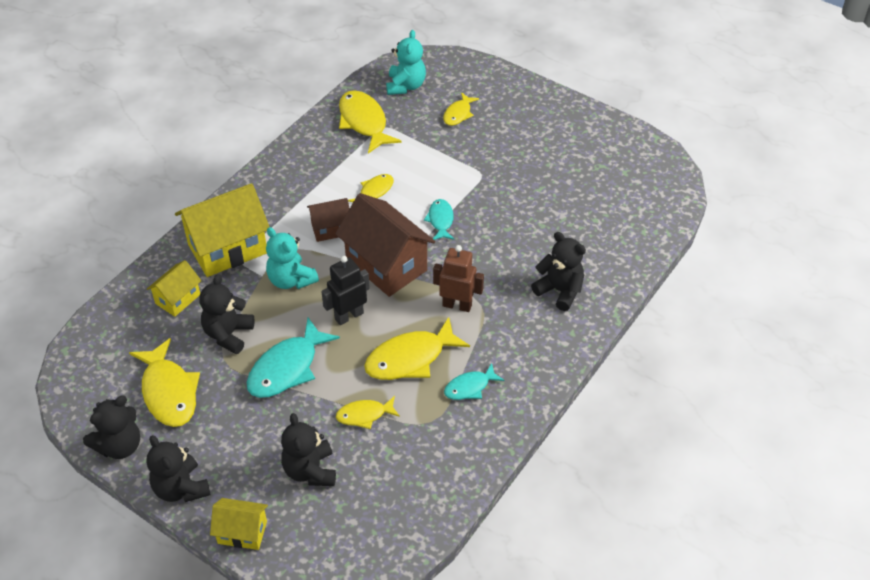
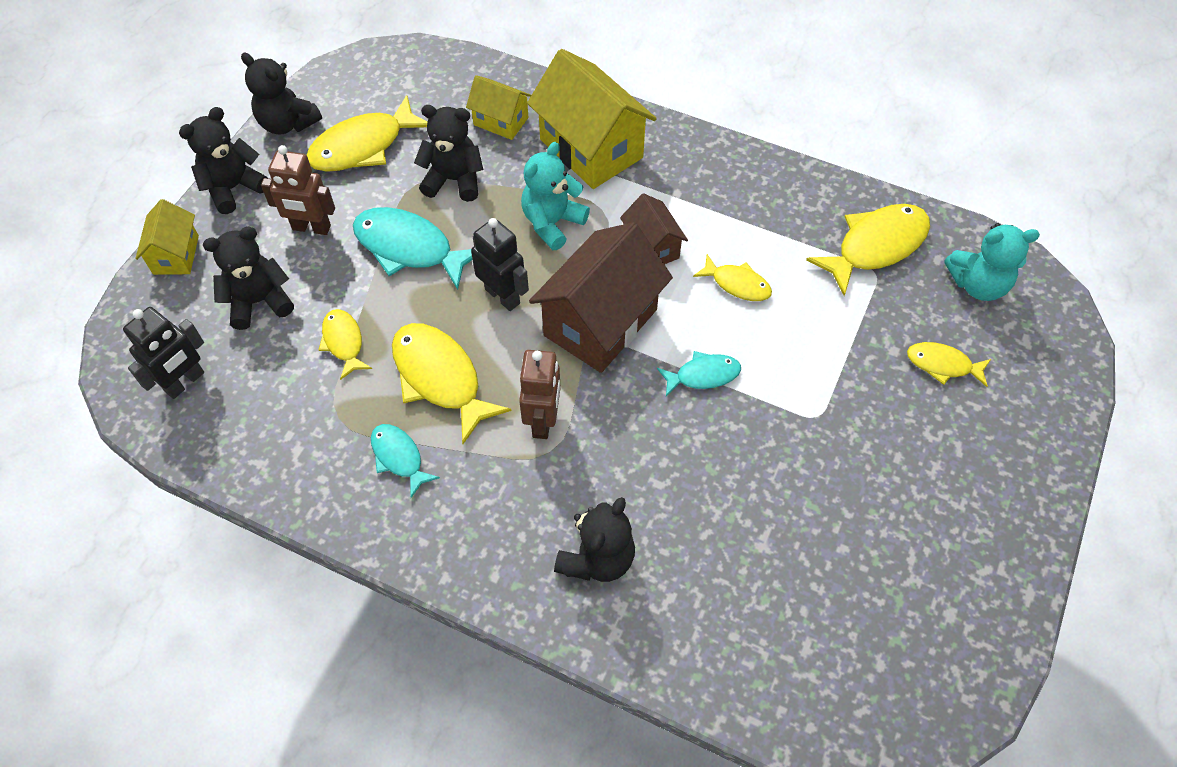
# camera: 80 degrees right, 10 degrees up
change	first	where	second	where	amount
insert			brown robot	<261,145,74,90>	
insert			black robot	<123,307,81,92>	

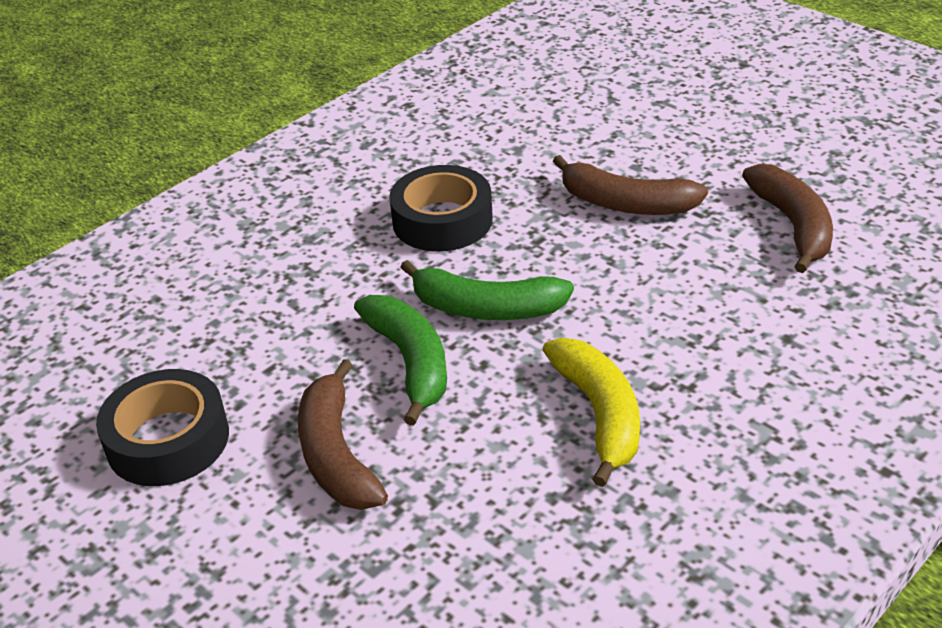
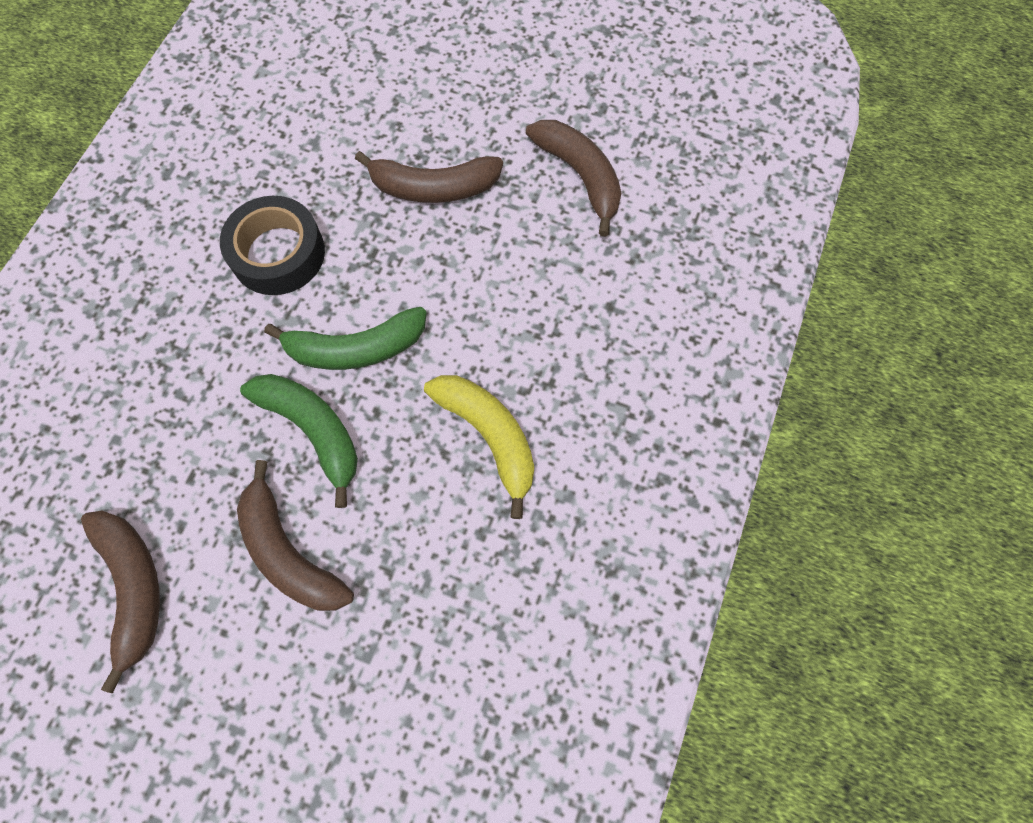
# camera: 25 degrees left, 30 degrees up
change	first	where	second	where	amount
replace	black tape	<96,369,133,117>	brown banana	<81,511,79,182>	

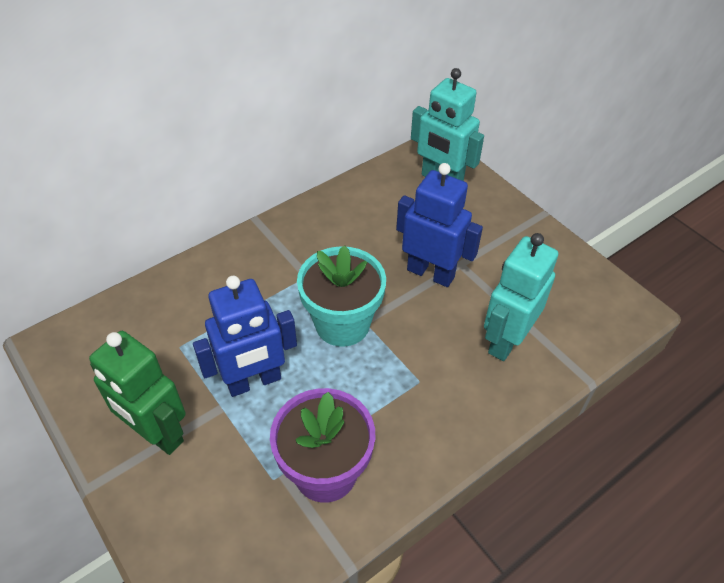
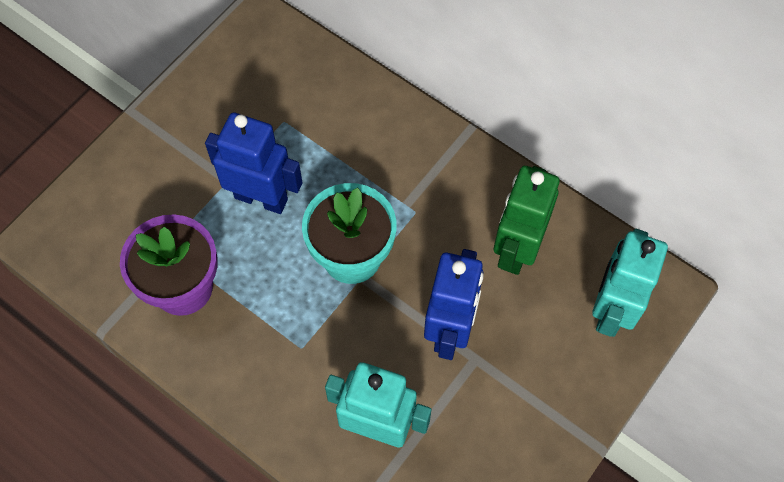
# camera: 75 degrees right, 15 degrees up
change	first	where	second	where	amount
rotate	blue robot	<193,276,104,121>		<205,112,98,102>	150 degrees clockwise
move	green robot	<89,331,97,124>		<494,166,66,109>	

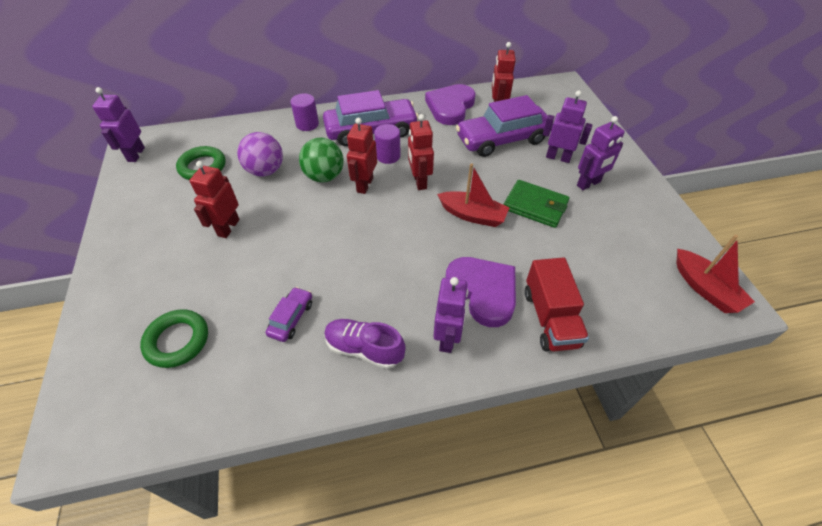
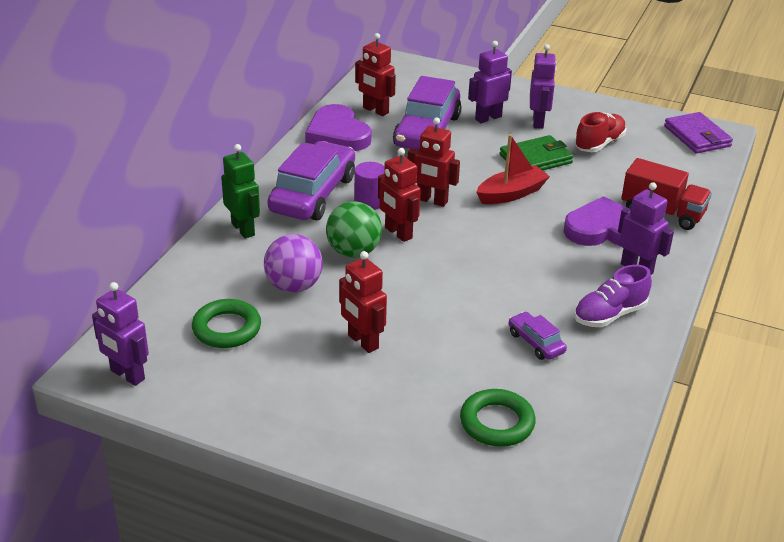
# camera: 55 degrees left, 15 degrees down
change	first	where	second	where	amount
replace	purple cylinder	<291,93,28,38>	green robot	<221,144,39,95>	
replace	red boat	<676,235,79,78>	purple wallet	<664,112,69,41>	
insert			red shoe	<574,112,52,40>	

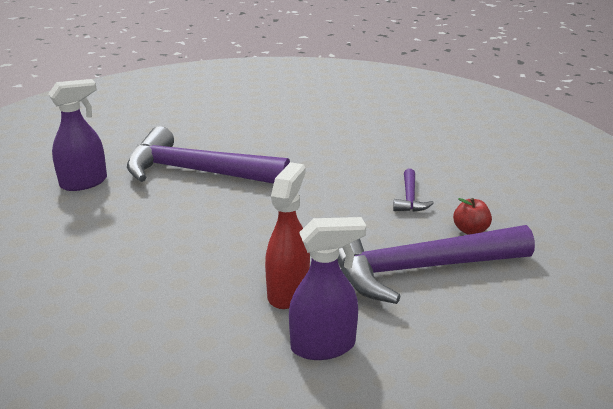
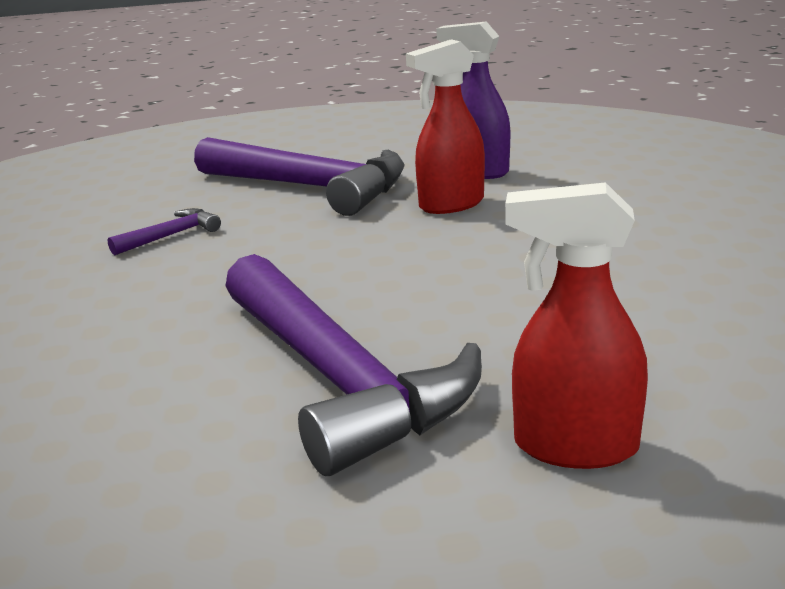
# camera: 135 degrees left, 5 degrees down
change	first	where	second	where	amount
recolor	purple spray bottle	<48,79,59,112>	red spray bottle	<505,182,143,287>	
delete	red apple	<453,198,39,37>			

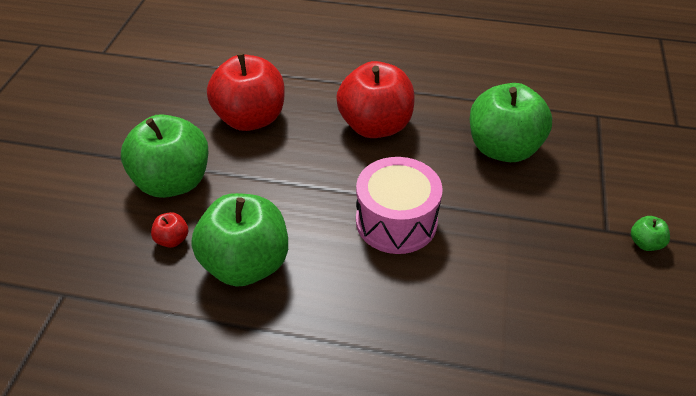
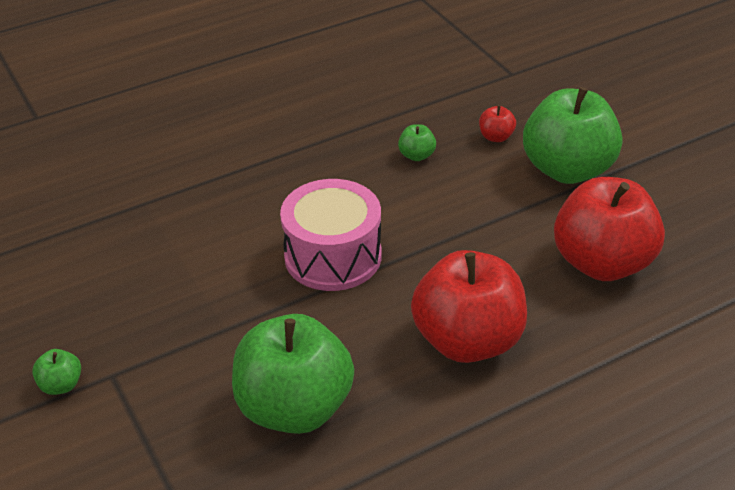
# camera: 140 degrees right, 5 degrees down
change	first	where	second	where	amount
resize	green apple	<191,193,97,94>		<398,124,38,37>	x0.40

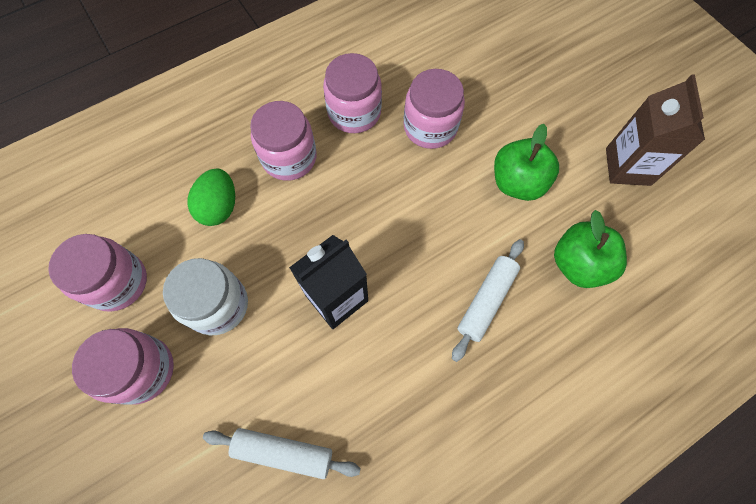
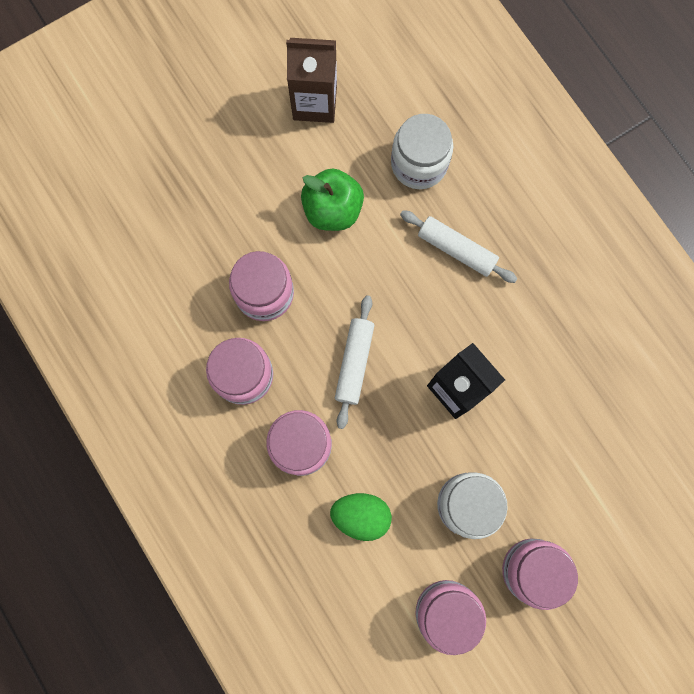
# camera: 90 degrees left, 10 degrees up
change	first	where	second	where	amount
replace	green apple	<554,210,73,78>	white jar	<391,114,62,75>	
move	white rolling pin	<203,428,158,51>		<335,295,40,134>	

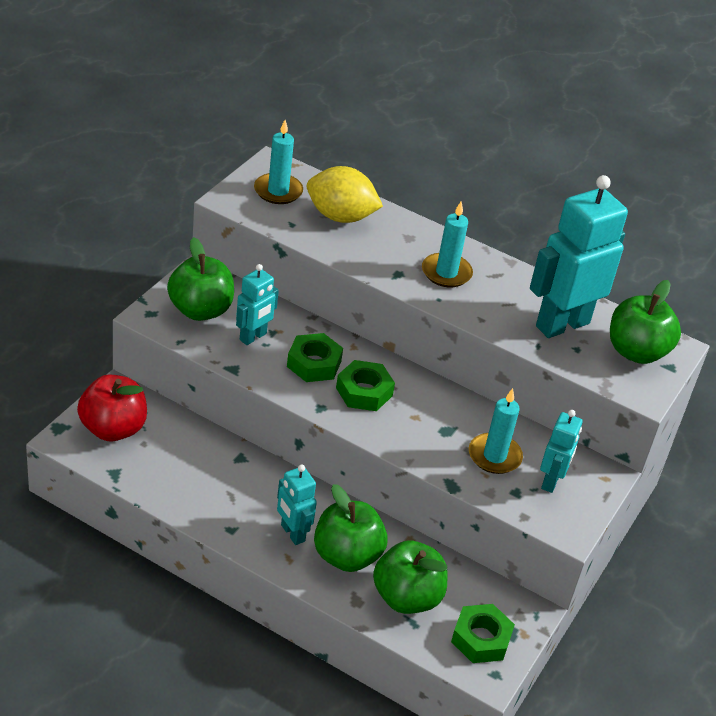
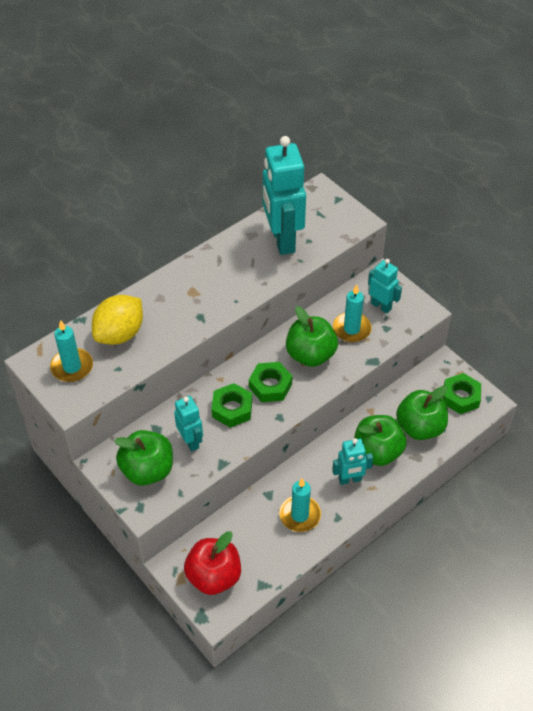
# camera: 65 degrees left, 10 degrees up
change	first	where	second	where	amount
move	turquoise candle	<422,201,51,86>		<279,479,42,53>	
move	green apple	<610,280,71,84>		<286,306,52,61>	

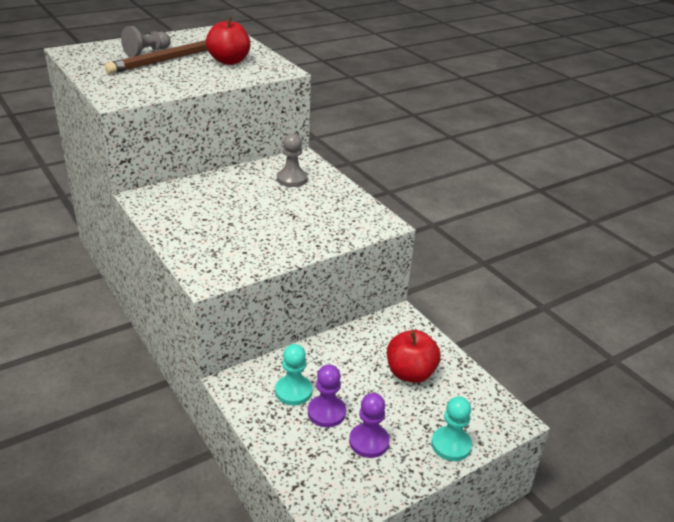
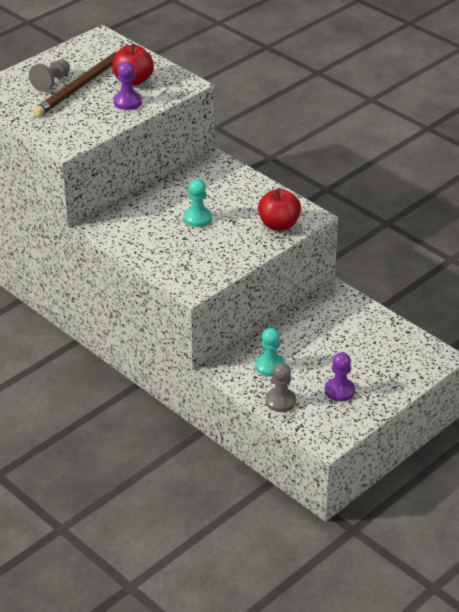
# camera: 10 degrees left, 5 degrees up
change	first	where	second	where	amount
move	grey pawn	<277,133,30,54>		<266,363,30,49>	
move	red apple	<387,330,54,53>		<258,189,43,42>	
move	purple pawn	<308,364,38,63>		<114,62,28,48>	
move	turquoise pawn	<431,396,41,65>		<183,179,29,48>	

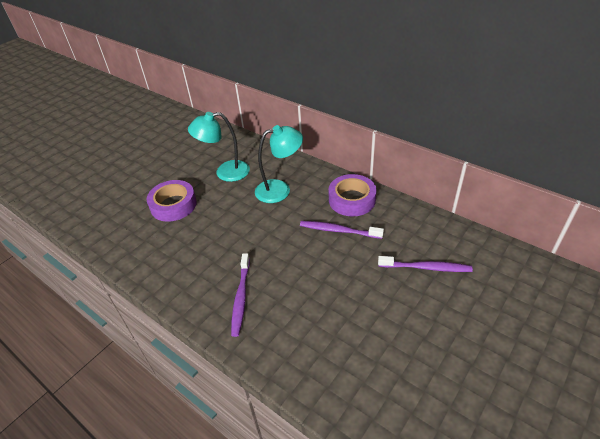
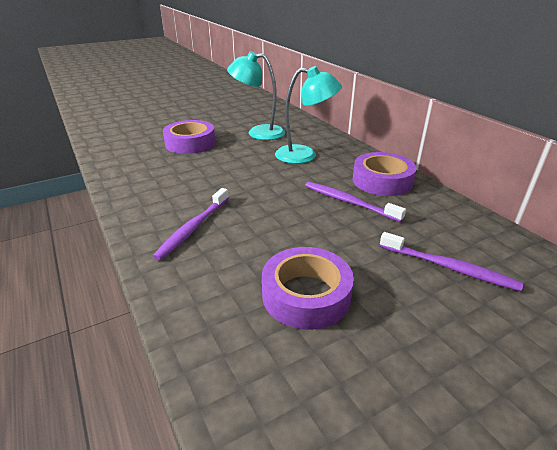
# camera: 20 degrees right, 10 degrees down
change	first	where	second	where	amount
insert			purple tape	<262,247,92,83>	

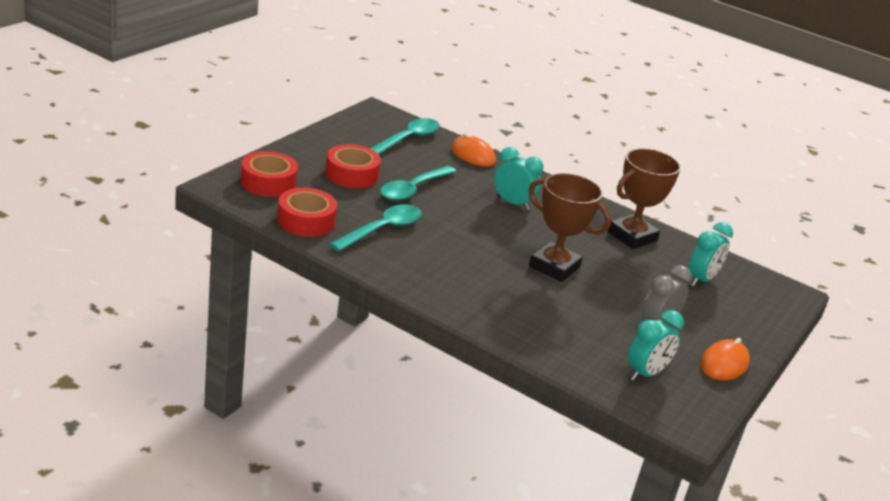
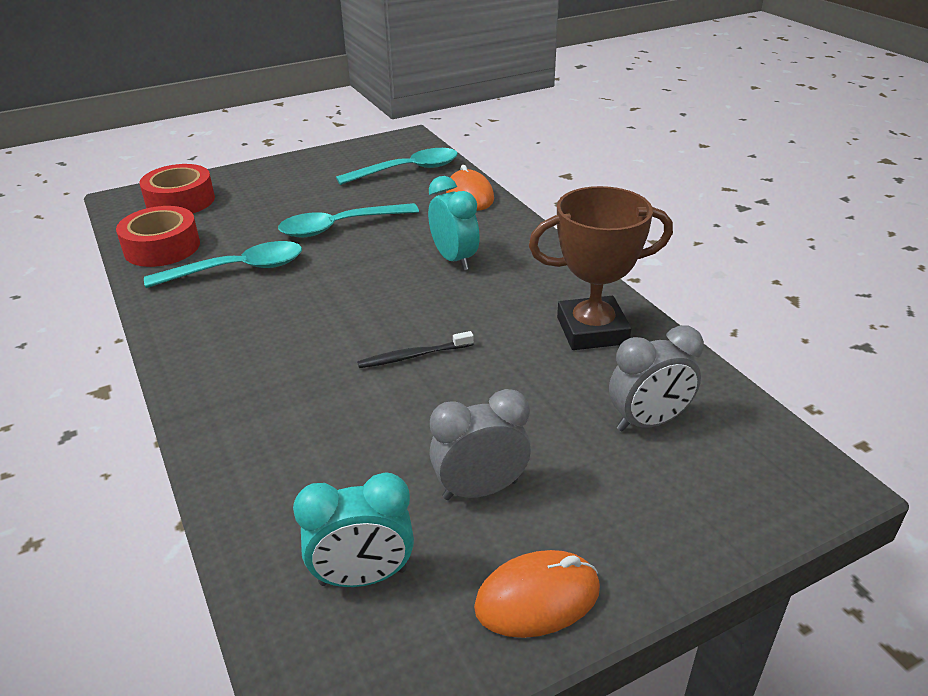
# camera: 35 degrees right, 5 degrees up
change	first	where	second	where	amount
delete	red tape	<325,144,56,44>			
replace	brown trophy	<528,173,83,109>	black toothbrush	<357,331,117,37>	
recolor	turquoise clock	<688,222,45,65>	grey clock	<609,325,95,107>	

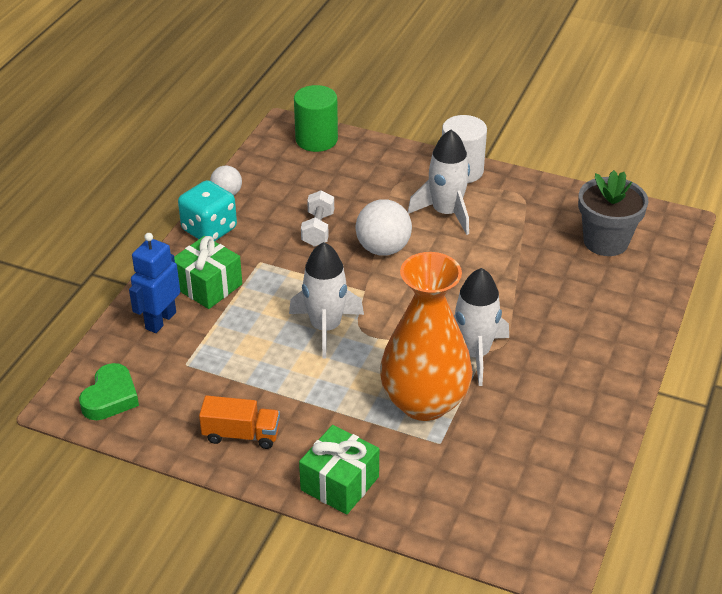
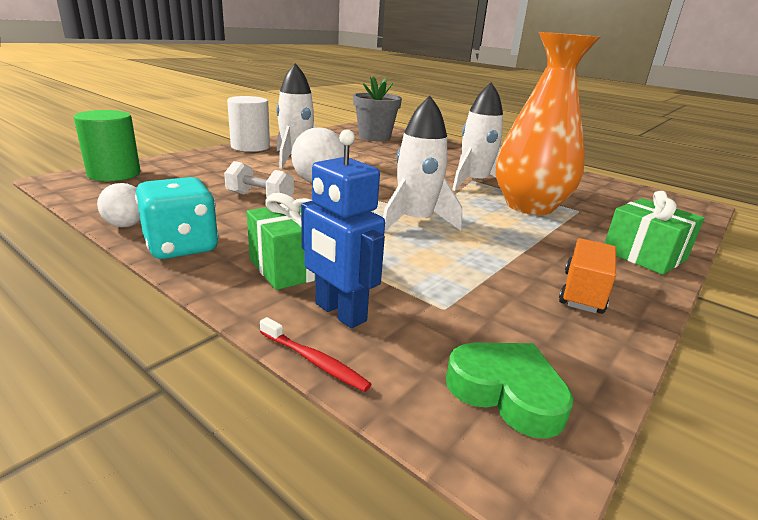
# camera: 75 degrees left, 15 degrees down
change	first	where	second	where	amount
insert			red toothbrush	<260,317,111,75>	

